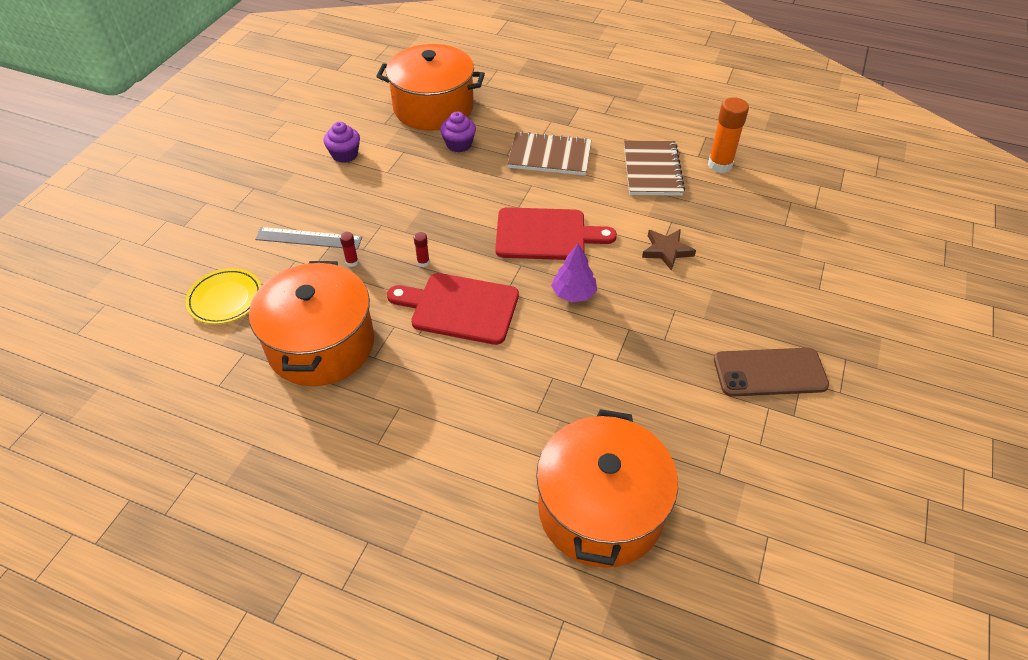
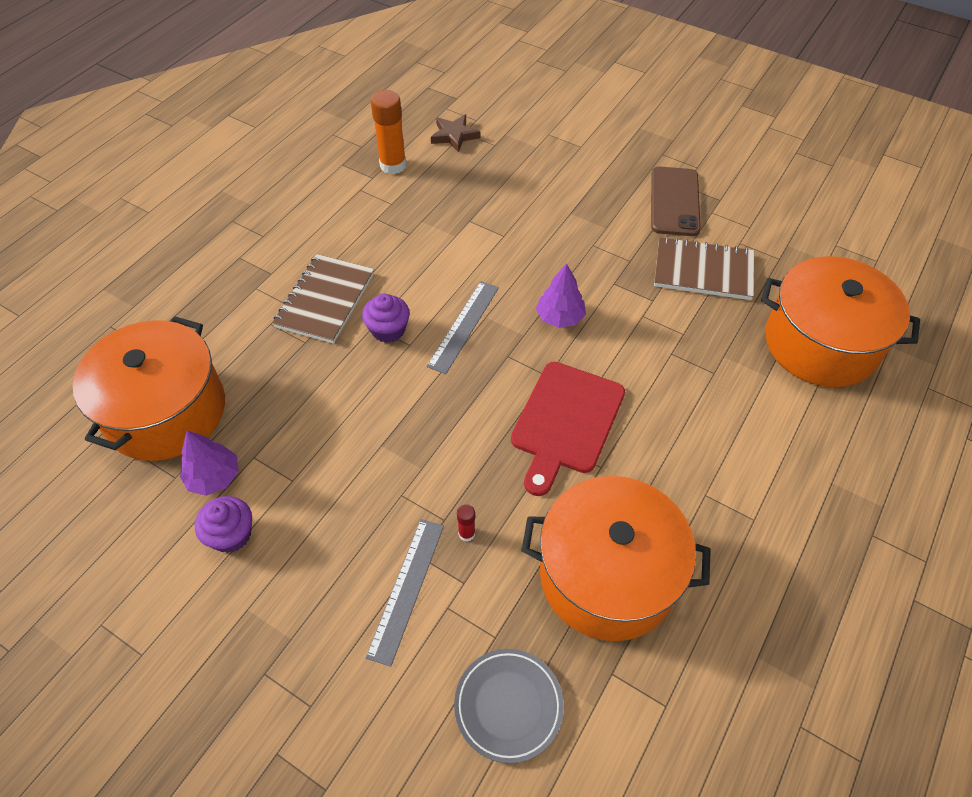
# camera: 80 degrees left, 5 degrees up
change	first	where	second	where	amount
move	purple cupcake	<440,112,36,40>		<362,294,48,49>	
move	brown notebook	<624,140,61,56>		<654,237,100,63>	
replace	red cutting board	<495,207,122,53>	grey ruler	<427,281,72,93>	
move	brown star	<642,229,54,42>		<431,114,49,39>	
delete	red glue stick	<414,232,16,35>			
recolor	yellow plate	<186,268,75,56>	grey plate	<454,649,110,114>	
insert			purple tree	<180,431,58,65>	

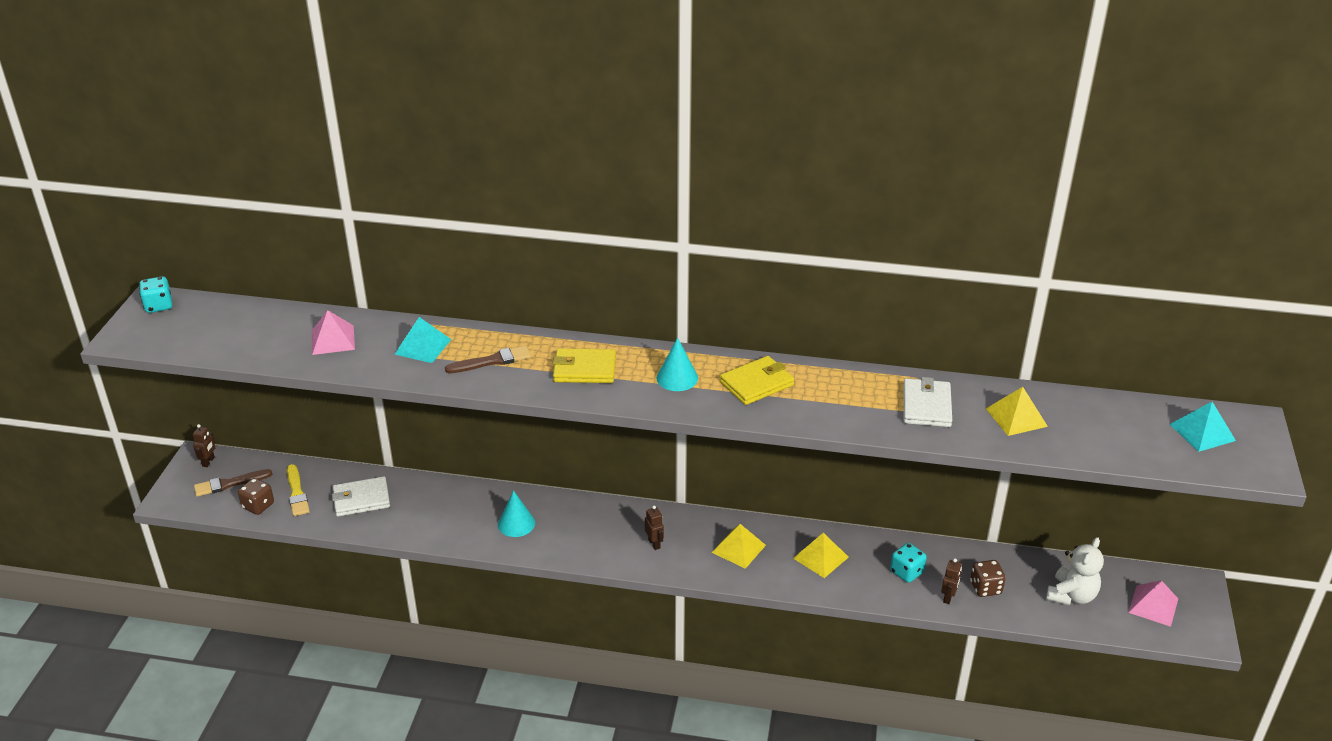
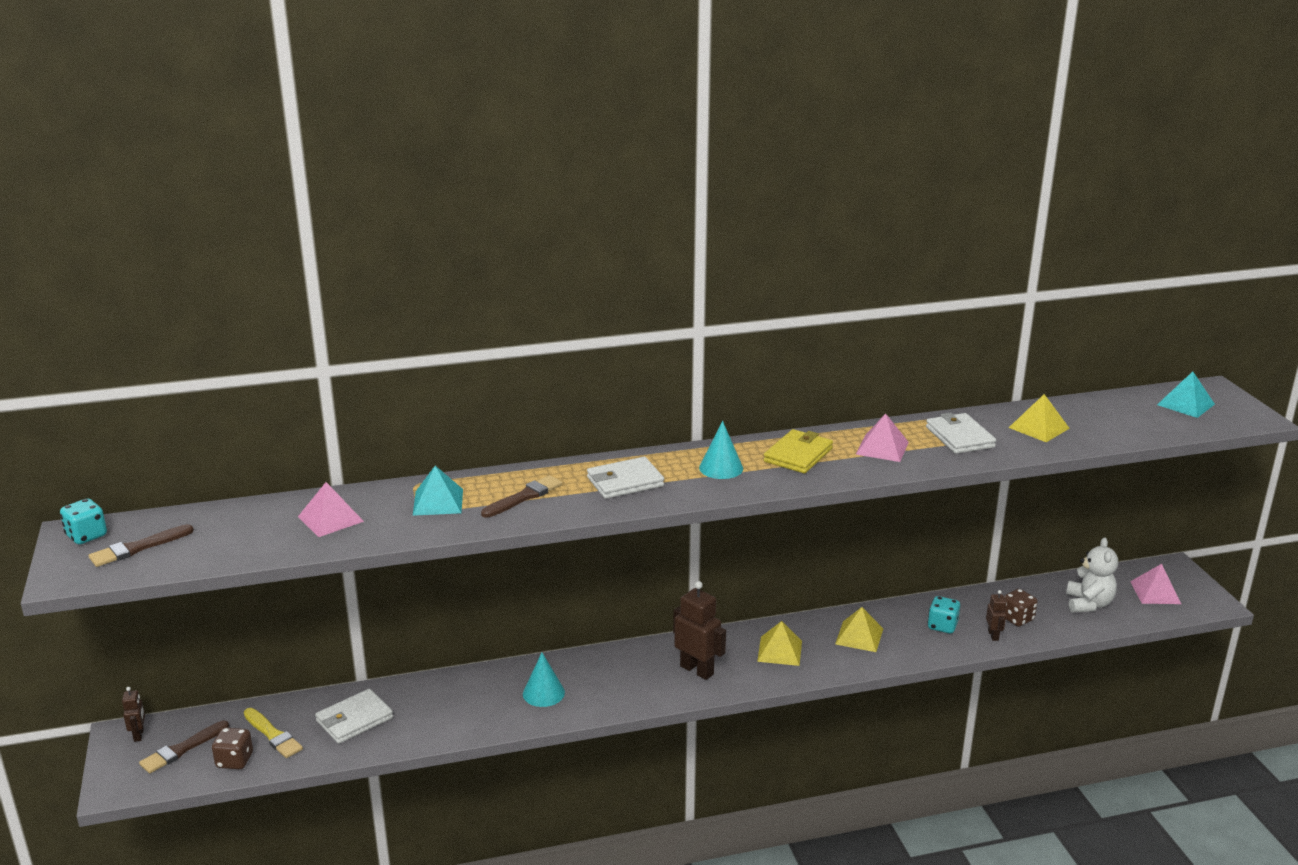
# camera: 25 degrees left, 10 degrees down
change	first	where	second	where	amount
recolor	yellow wallet	<553,348,63,35>	white wallet	<587,457,77,42>	
resize	brown robot	<645,505,19,45>		<673,581,53,99>	x1.89
insert			pink pyramid	<856,413,53,49>	
insert			brown brush	<89,524,105,43>	

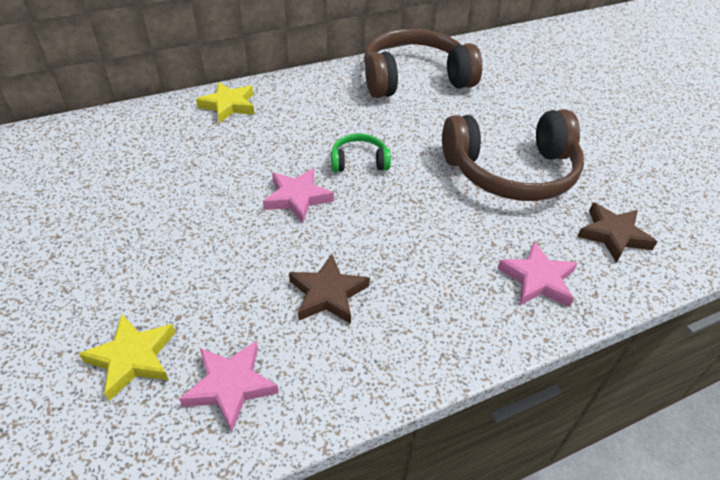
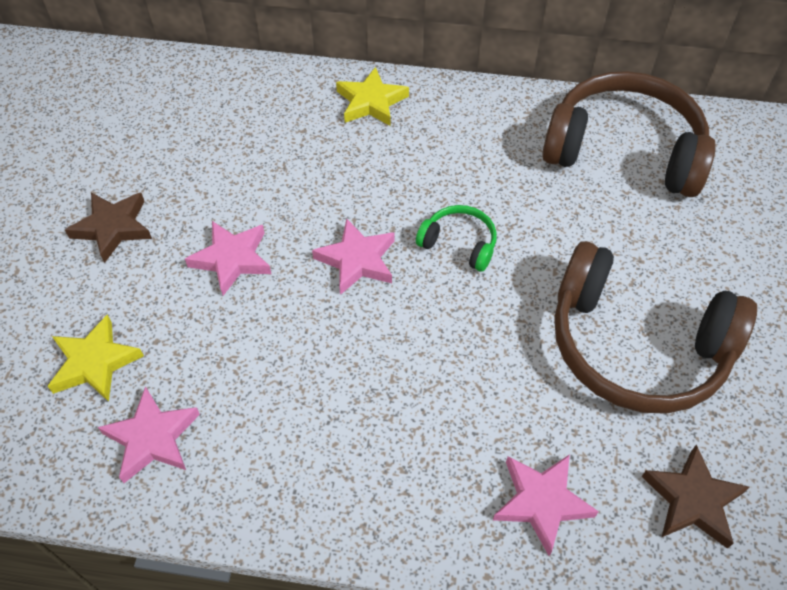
# camera: 35 degrees right, 10 degrees up
change	first	where	second	where	amount
move	brown star	<289,254,81,70>		<65,192,87,71>	
insert			pink star	<185,221,86,75>	

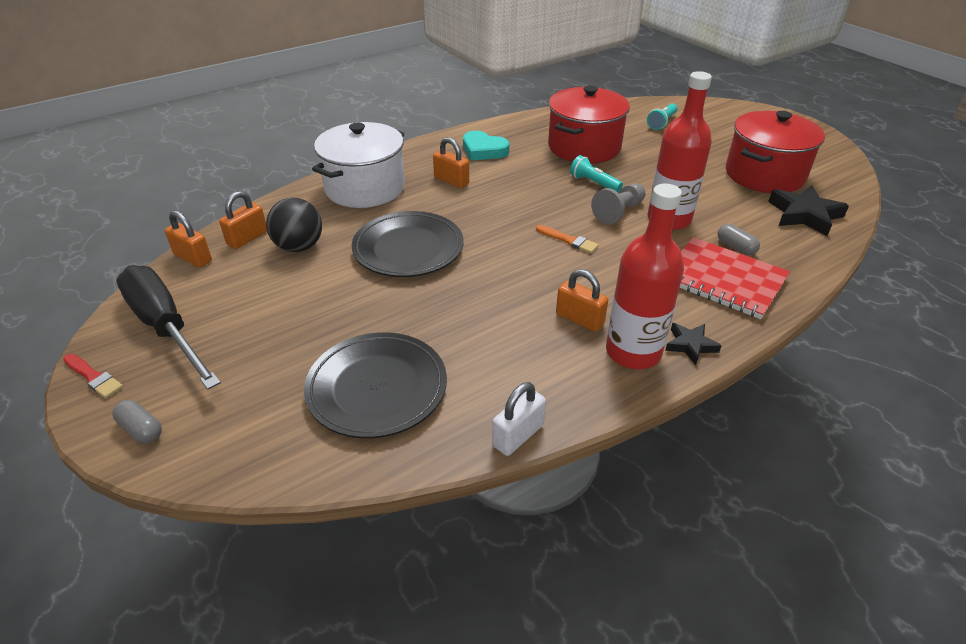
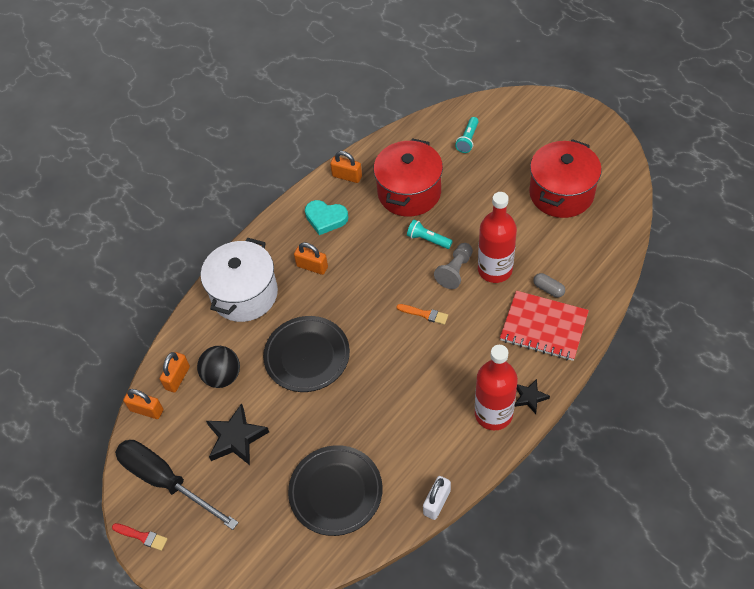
# camera: 10 degrees left, 15 degrees up
change	first	where	second	where	amount
move	black star	<768,185,81,51>		<206,403,63,62>	
move	orange padlock	<556,269,52,63>		<330,151,32,32>	
delete	grey capsule	<113,400,49,43>			

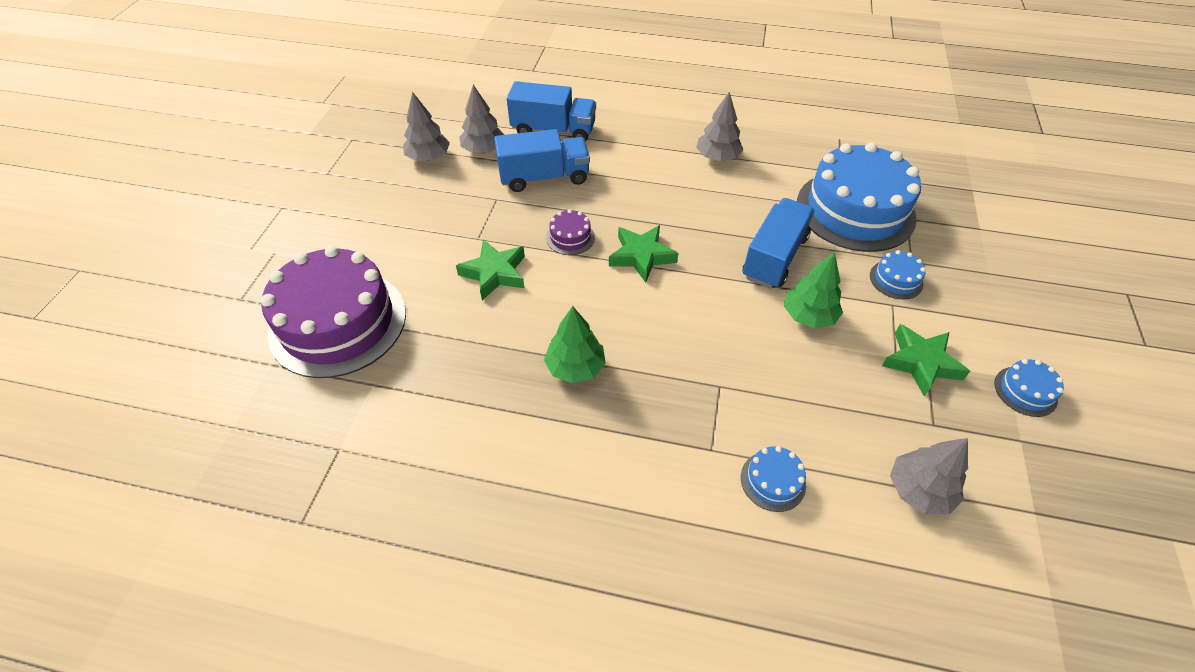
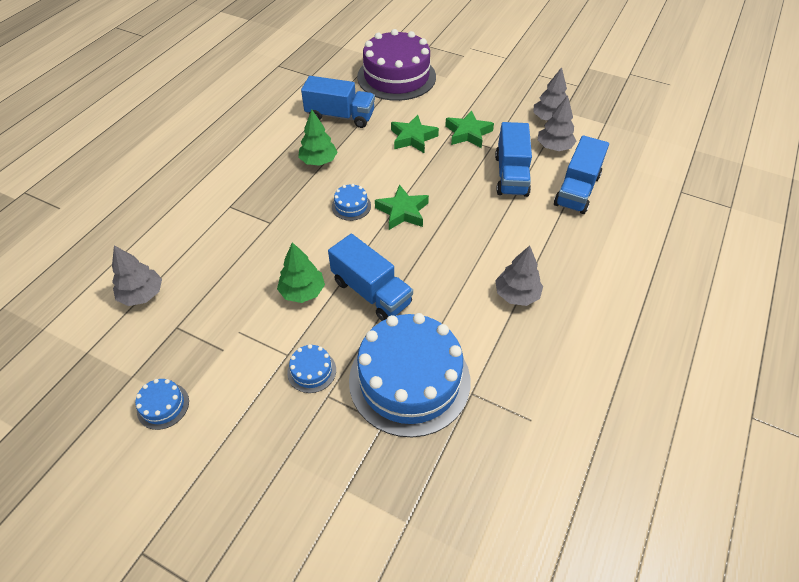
# camera: 105 degrees right, 0 degrees up
change	first	where	second	where	amount
delete	purple cake	<546,209,49,46>			
move	green star	<882,324,88,73>		<445,110,49,38>	
move	blue cake	<741,446,65,66>		<332,184,39,37>	
insert			blue truck	<301,76,74,52>	

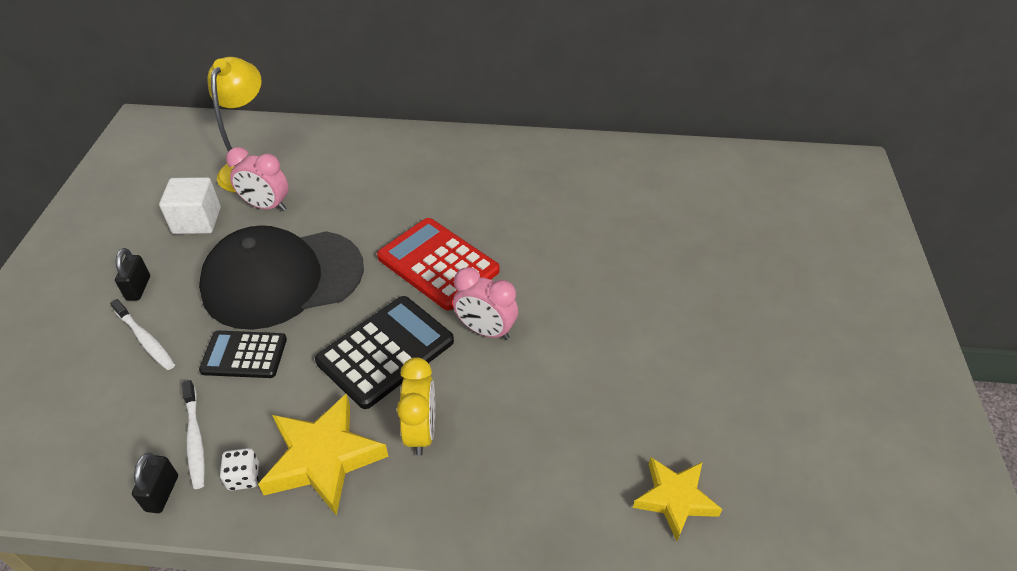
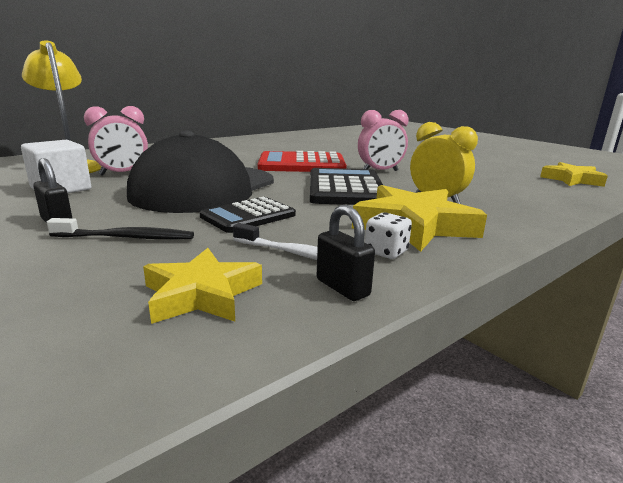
# camera: 45 degrees left, 25 degrees down
change	first	where	second	where	amount
recolor	white toothbrush	<110,299,65,71>	black toothbrush	<47,218,147,22>	
insert			yellow star	<143,248,119,76>	

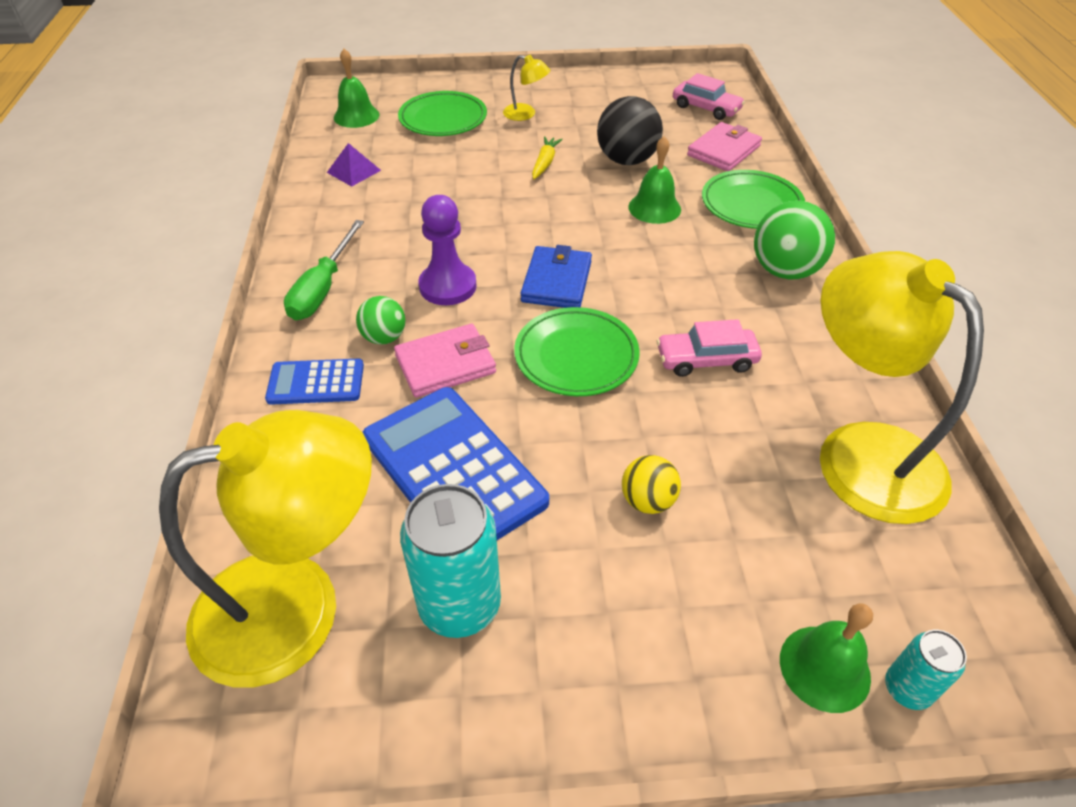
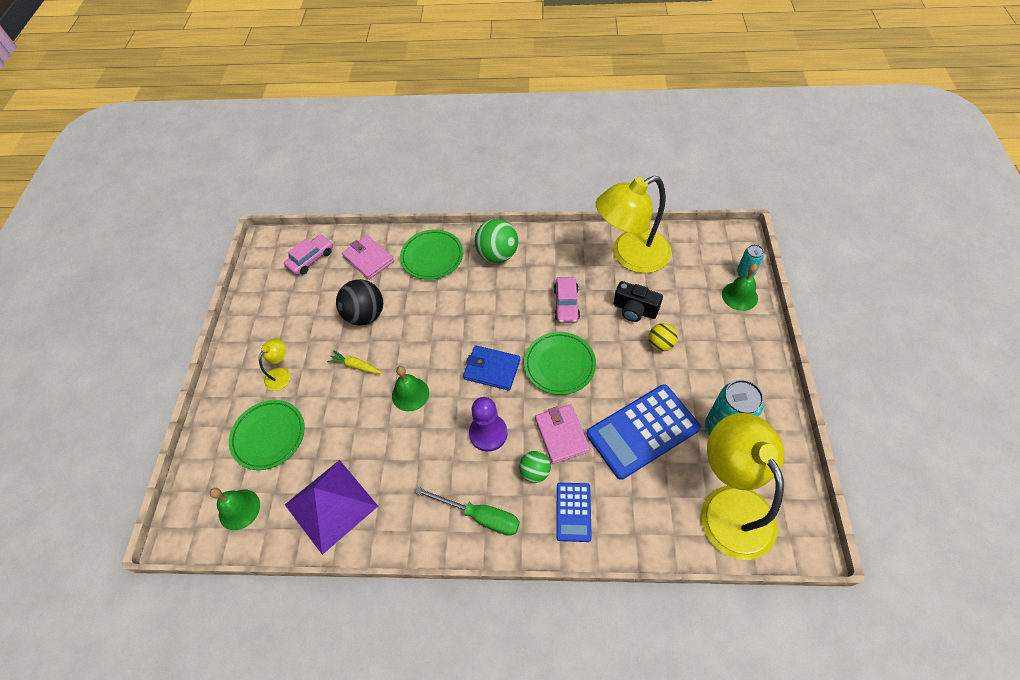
# camera: 80 degrees left, 10 degrees up
change	first	where	second	where	amount
move	green bell	<628,136,53,88>		<392,366,37,45>	
resize	purple pyramid	<327,143,54,44>		<285,460,93,95>	x2.12
insert			black camera	<613,281,50,41>	

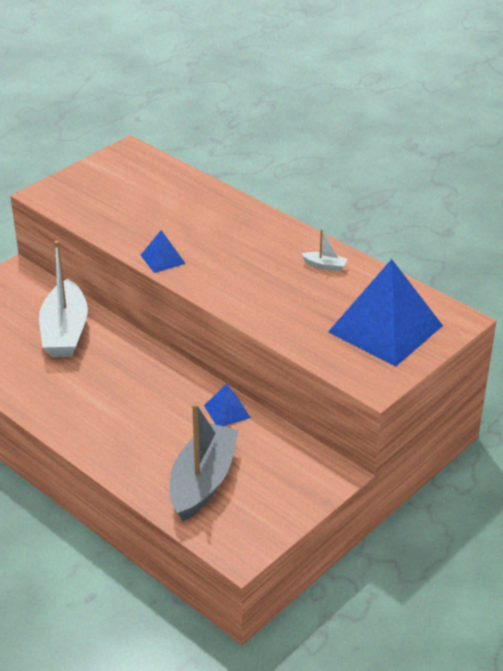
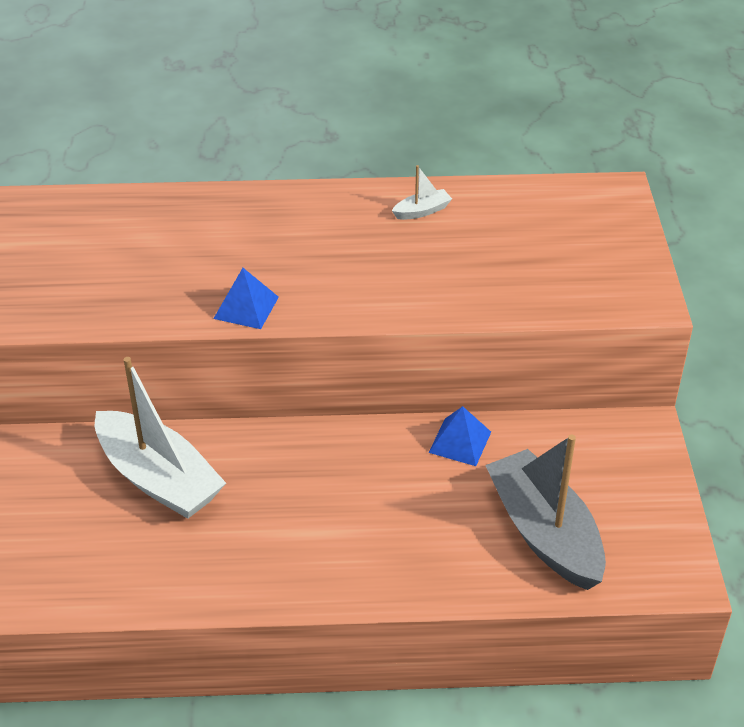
# camera: 45 degrees left, 5 degrees up
change	first	where	second	where	amount
delete	blue pyramid	<328,259,115,107>			

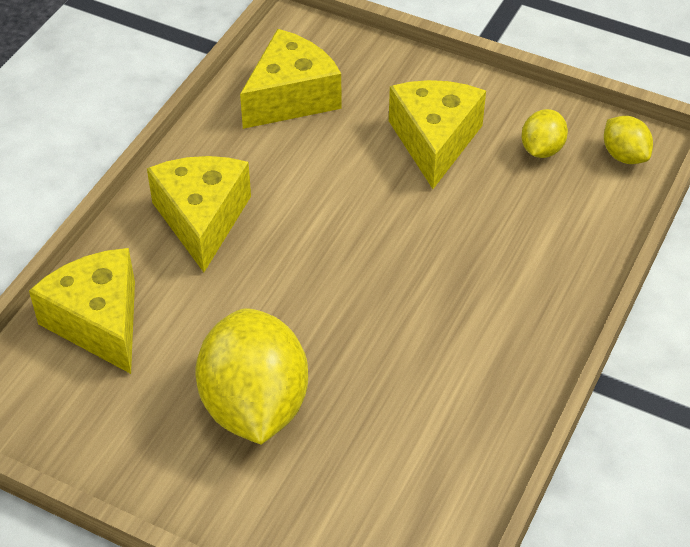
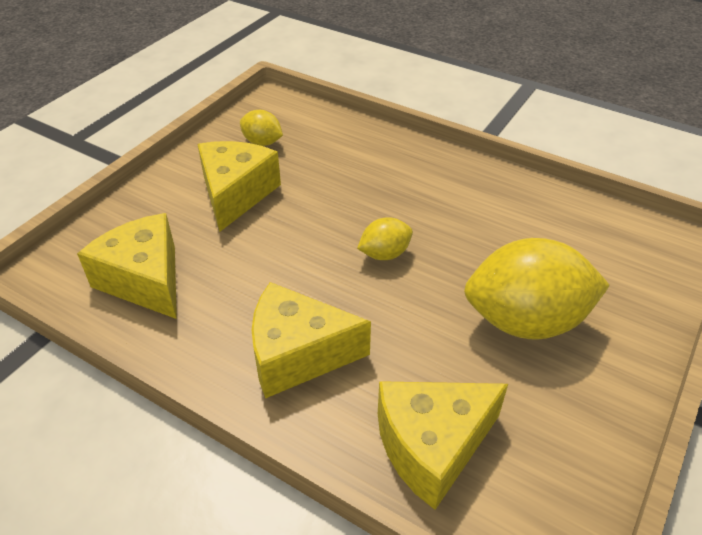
# camera: 85 degrees left, 5 degrees down
change	first	where	second	where	amount
rotate	yellow cheese	<389,80,97,109>		<198,141,83,91>	90 degrees clockwise
move	yellow lemon	<604,116,49,48>		<357,217,56,43>	

